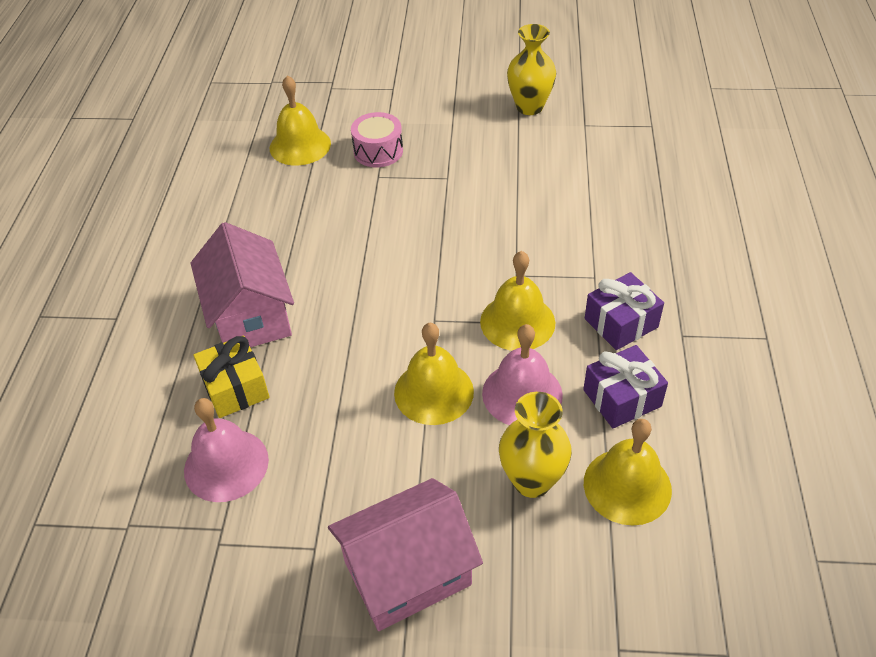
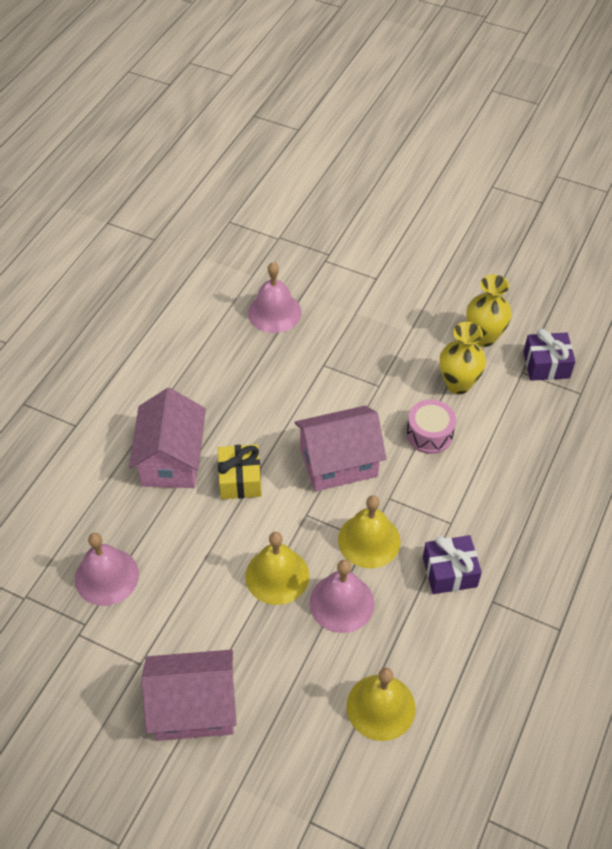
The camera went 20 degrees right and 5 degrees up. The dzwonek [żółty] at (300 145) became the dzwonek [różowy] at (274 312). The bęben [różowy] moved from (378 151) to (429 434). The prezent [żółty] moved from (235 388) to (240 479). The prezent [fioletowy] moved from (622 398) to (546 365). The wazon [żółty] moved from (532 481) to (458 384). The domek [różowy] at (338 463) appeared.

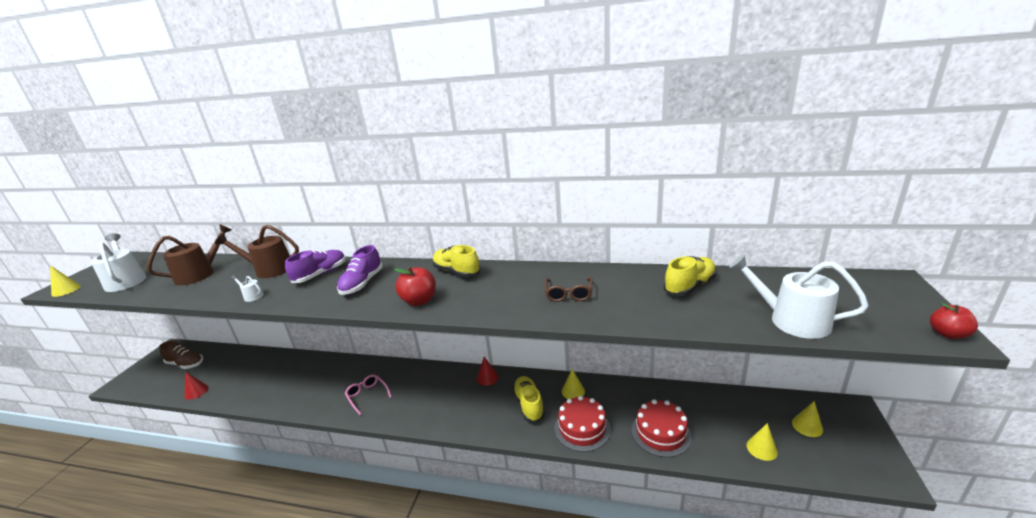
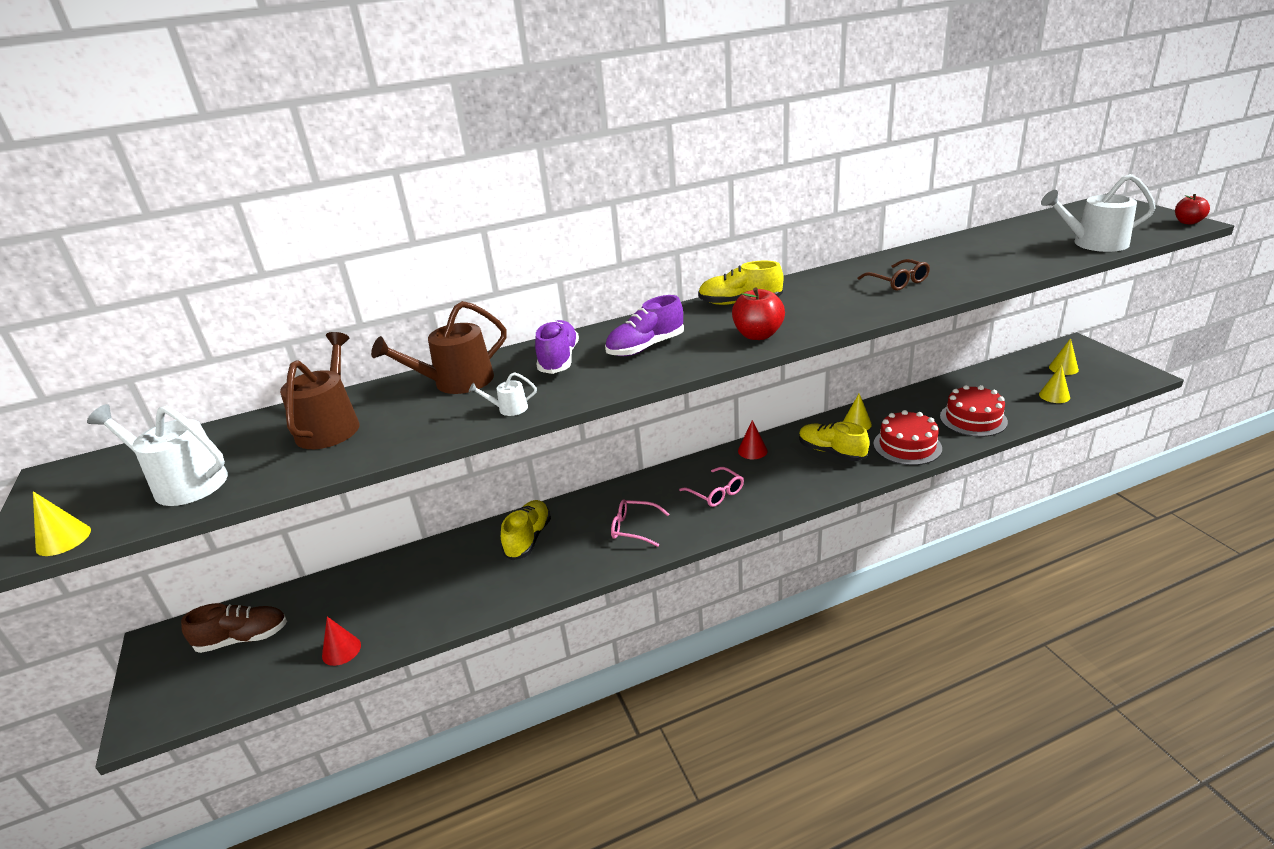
The camera went 35 degrees left and 5 degrees up. The but [fioletowy] at (362 284) turned 75 degrees clockwise. The but [żółty] moved from (690 286) to (528 538). The okulary [różowy] at (716 493) appeared.

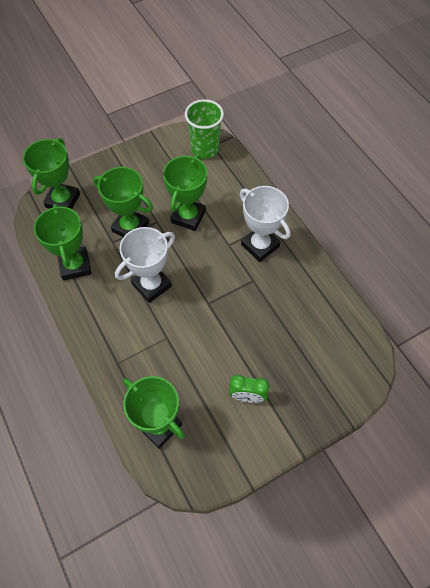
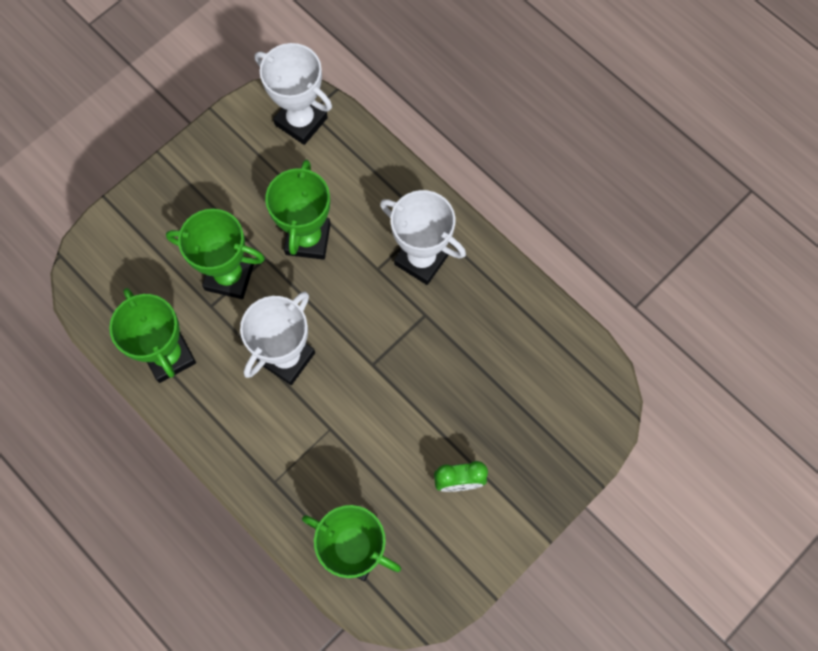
The camera went 15 degrees left and 10 degrees up. The szklanka [zielony] at (205 149) was replaced by the puchar [biały] at (301 121). The puchar [zielony] at (63 200) disappeared.

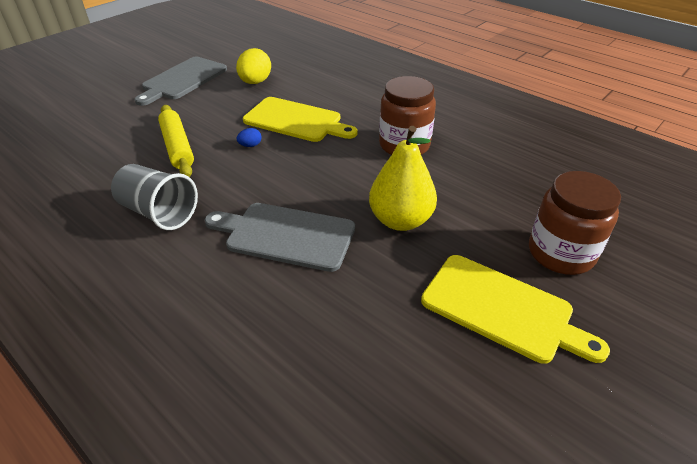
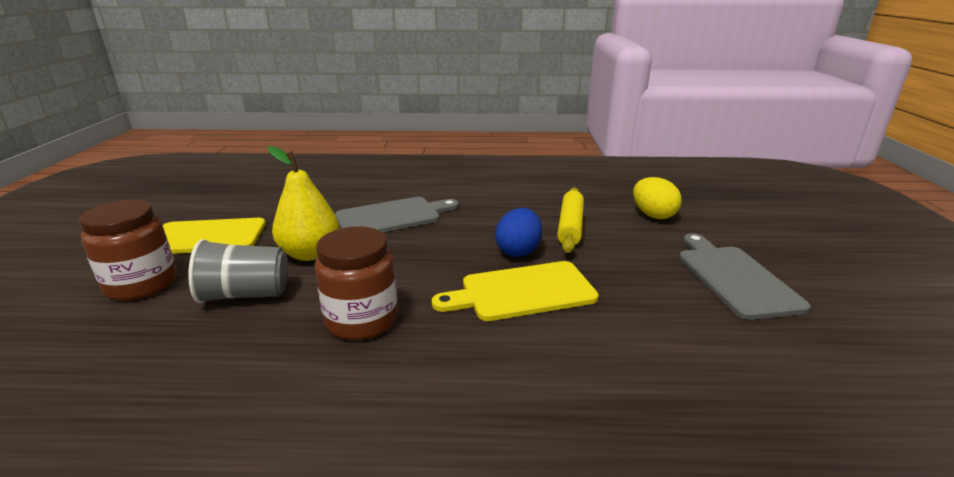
The camera went 140 degrees right and 15 degrees down. The jajko [żółty] moved from (255 82) to (653 215). The wałek do ciasta [żółty] at (177 147) turned 75 degrees clockwise. The jajko [niebieski] at (250 145) changed to 2.10 times the size. The szklanka [szary] moved from (159 213) to (246 294).

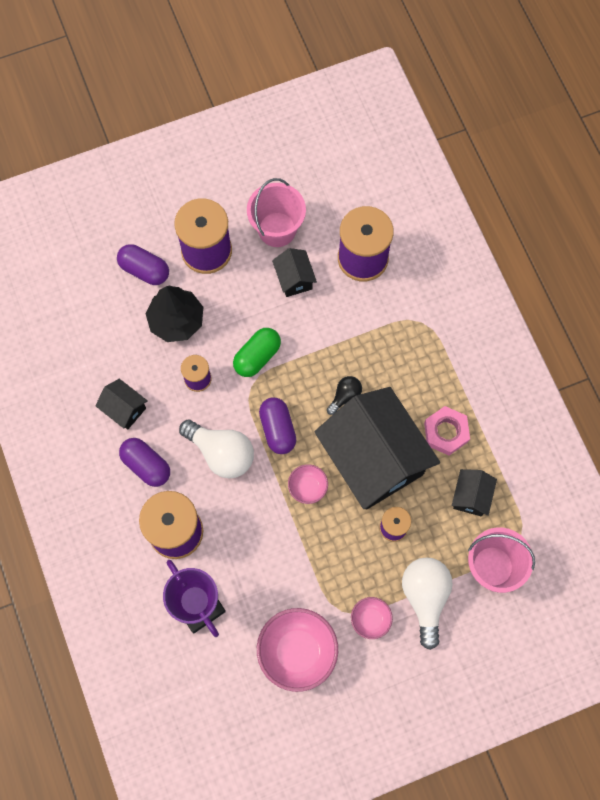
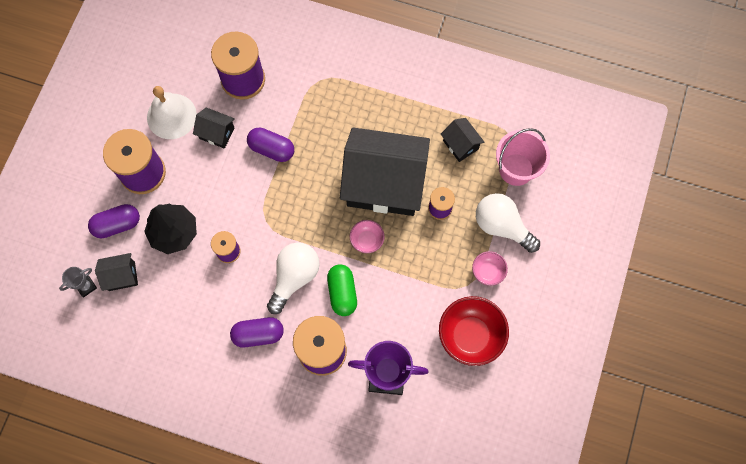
The camera went 50 degrees left and 0 degrees up. The wiadro [różowy] at (277 229) was replaced by the dzwonek [biały] at (171 116). The kapsułka [zielony] moved from (257 356) to (342 293). The żarówka [czarny] at (345 396) disappeared. The domek [czarny] moved from (124 409) to (122 276). The kapsułka [fioletowy] moved from (277 429) to (271 149). The nakrętka [różowy] at (446 432) disappeared. The żarówka [biały] at (221 453) turned 45 degrees counterclockwise. The miska [różowy] at (297 651) became the miska [czerwony] at (470 335). The puchar [szary] at (86 286) appeared.

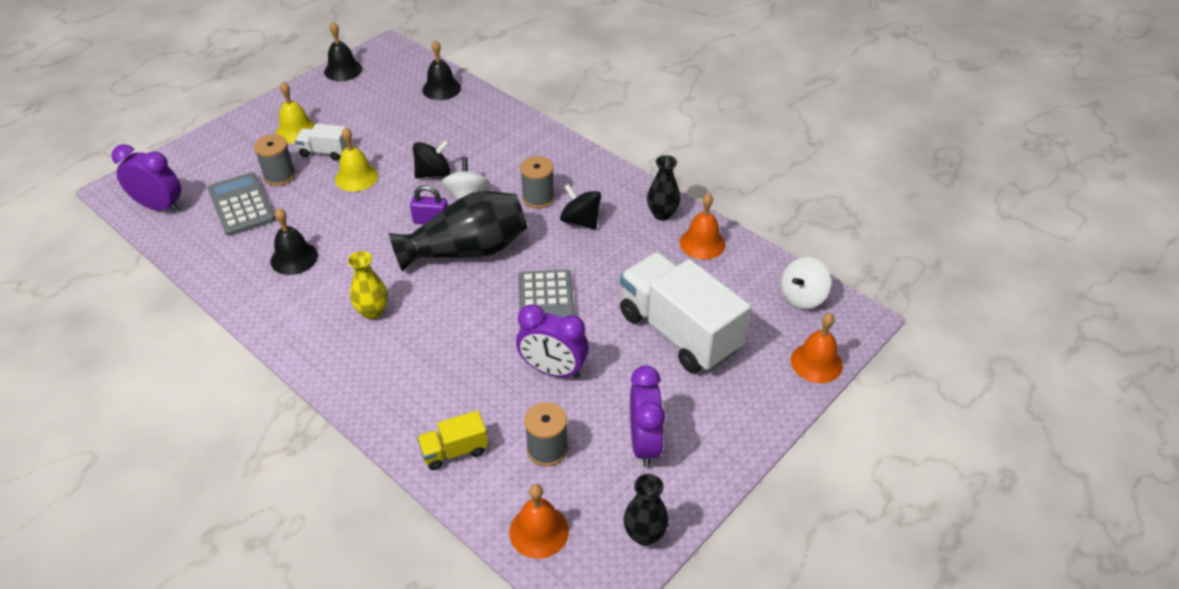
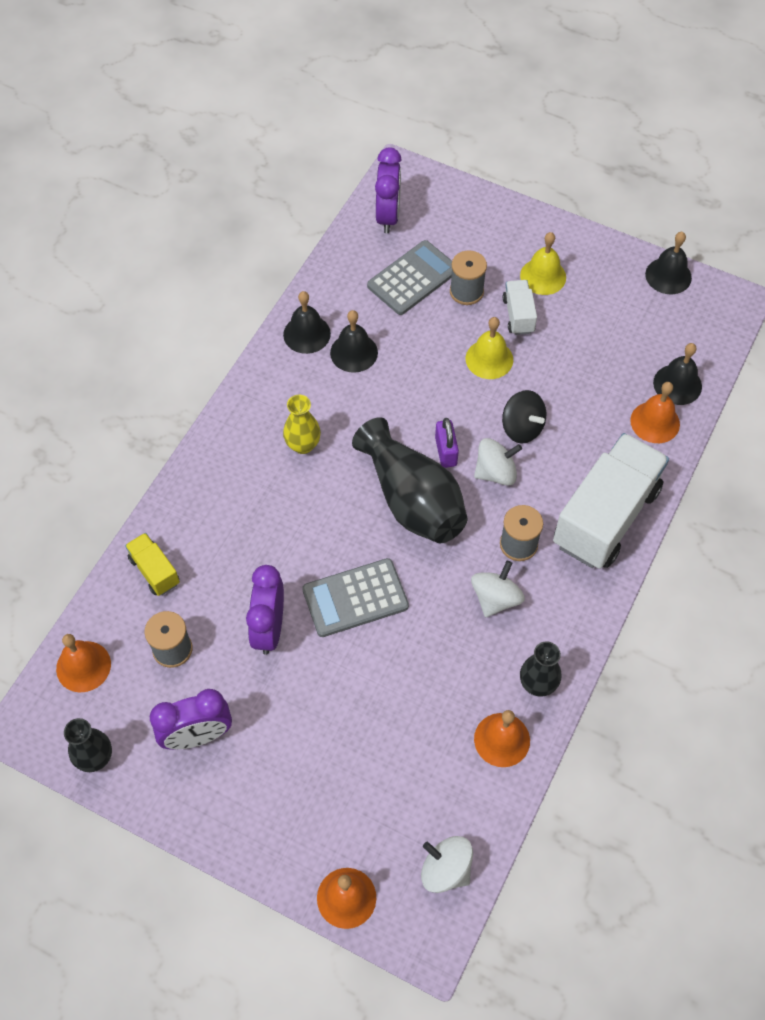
The camera went 75 degrees right and 15 degrees up. The bączek [czarny] at (580 221) became the bączek [biały] at (495 598). The ciężarówka [biały] moved from (678 332) to (605 516). The dzwonek [czarny] at (307 334) appeared. The dzwonek [pomarańczowy] at (655 422) appeared.

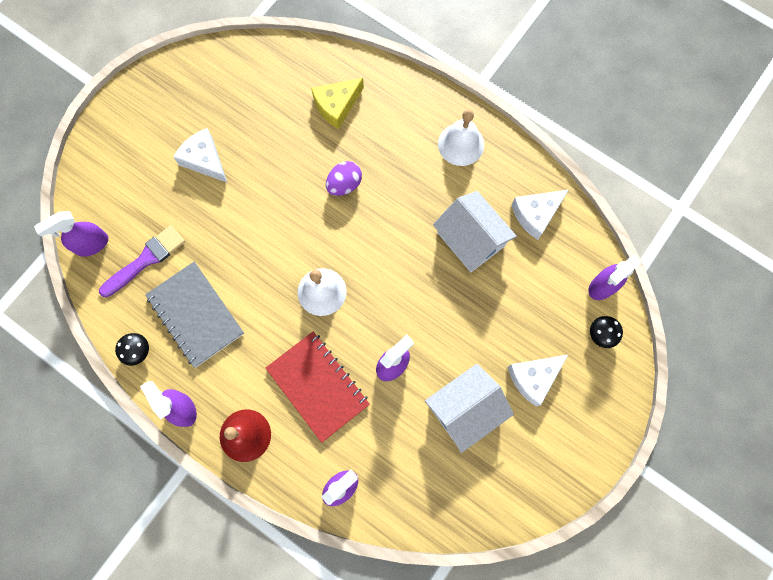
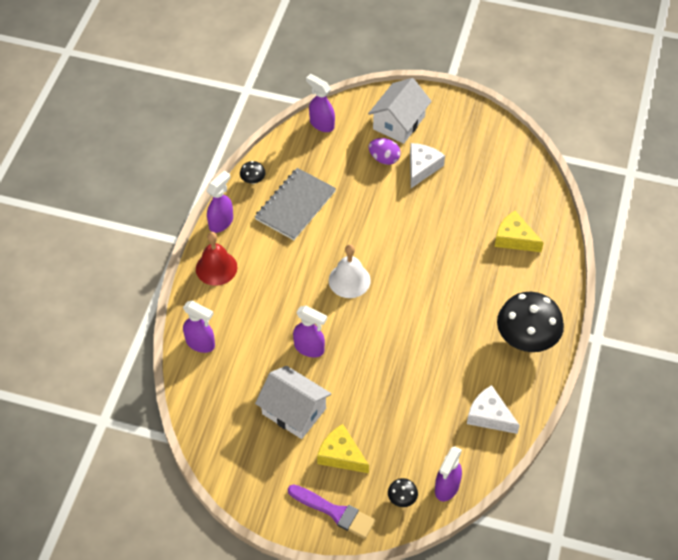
The camera went 70 degrees right and 20 degrees down. The dzwonek [biały] at (461 144) was replaced by the grzyb [czarny] at (526 339). The jajko [fioletowy] moved from (344 184) to (384 159). The domek [biały] moved from (471 239) to (399 122). The pędzel [fioletowy] moved from (146 260) to (335 512). The spryskiwacz [fioletowy] at (602 286) turned 90 degrees counterclockwise. The zeszyt [czerwony] at (318 386) disappeared. The ser [biały] at (533 378) became the ser [żółty] at (341 455).

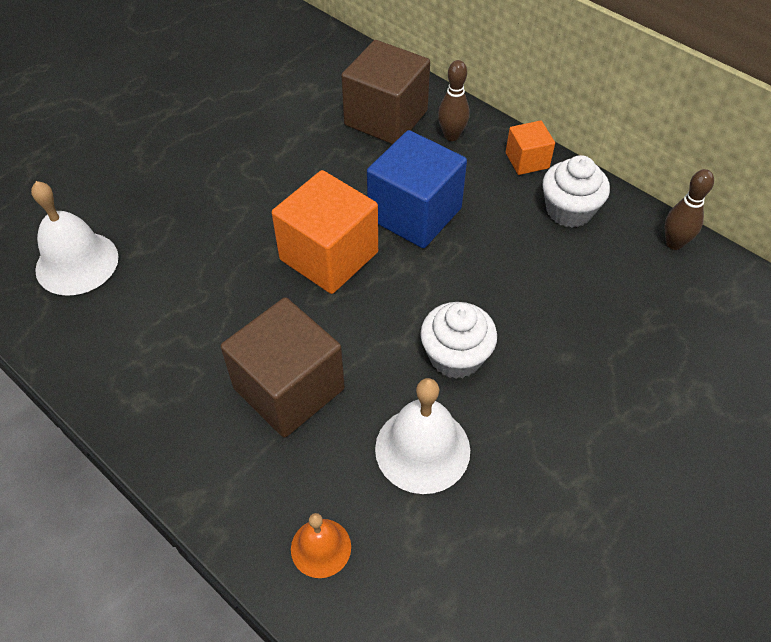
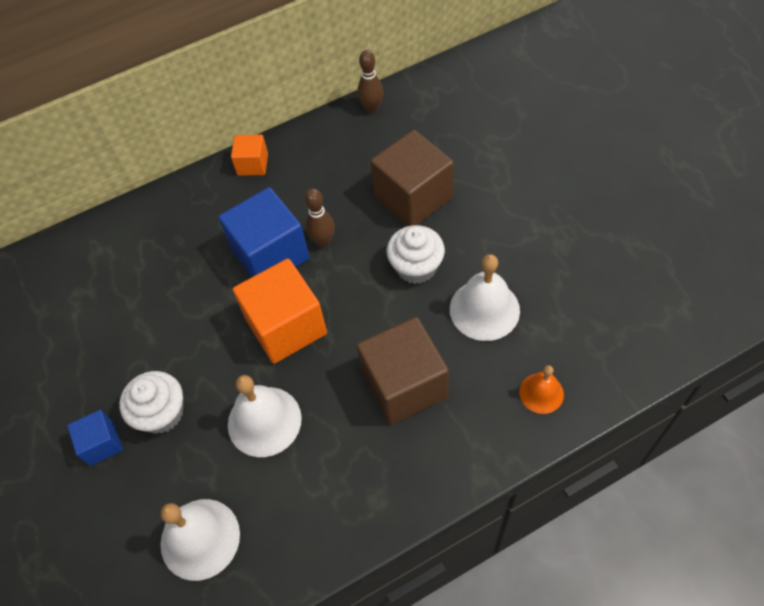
The camera went 65 degrees left and 5 degrees up. The sześcian [brązowy] moved from (386 118) to (413 197). The kręgiel [brązowy] moved from (451 136) to (323 241). The muffinka [biały] moved from (569 210) to (161 413). The dzwonek [biały] at (264 421) appeared. The sześcian [niebieski] at (102 443) appeared.

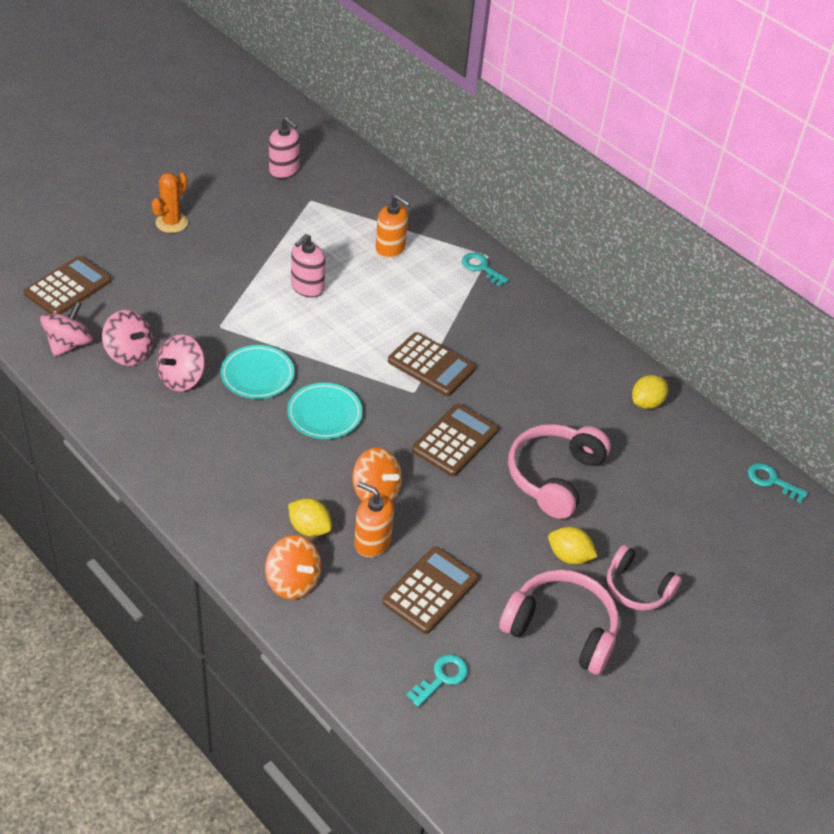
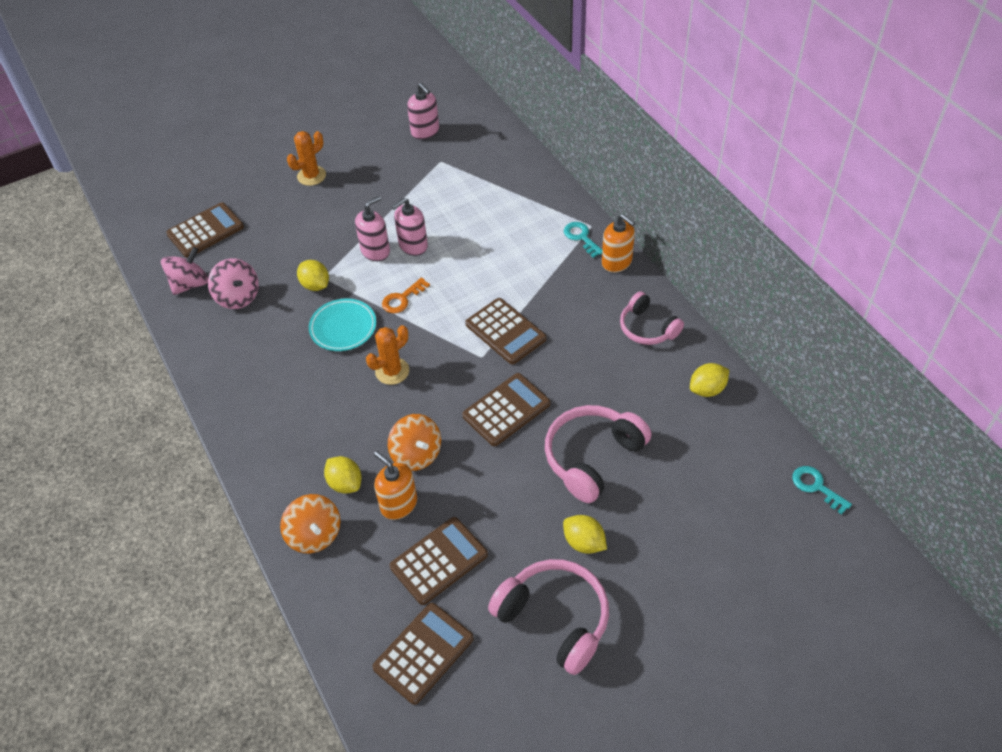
The camera went 20 degrees right and 5 degrees up. The dozownik mydła [pomarańczowy] moved from (390 248) to (617 262). The bączek [różowy] at (181 378) disappeared. The talerz [turkusowy] at (324 414) was replaced by the kaktus [pomarańczowy] at (392 371). The słuchawki [różowy] moved from (637 588) to (647 328). The klucz [turkusowy] at (441 678) was replaced by the kalkulator [brązowy] at (423 653). The dozownik mydła [różowy] at (375 251) appeared. The cytryna [żółty] at (315 285) appeared. The klucz [pomarańczowy] at (402 299) appeared.

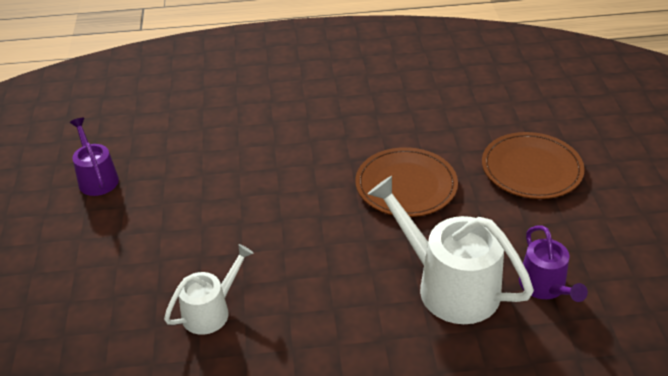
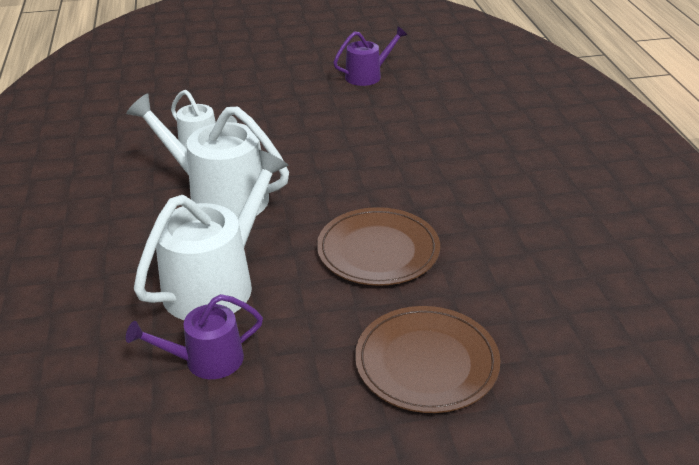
The camera went 85 degrees right and 5 degrees down. The konewka [biały] at (220 197) appeared.

